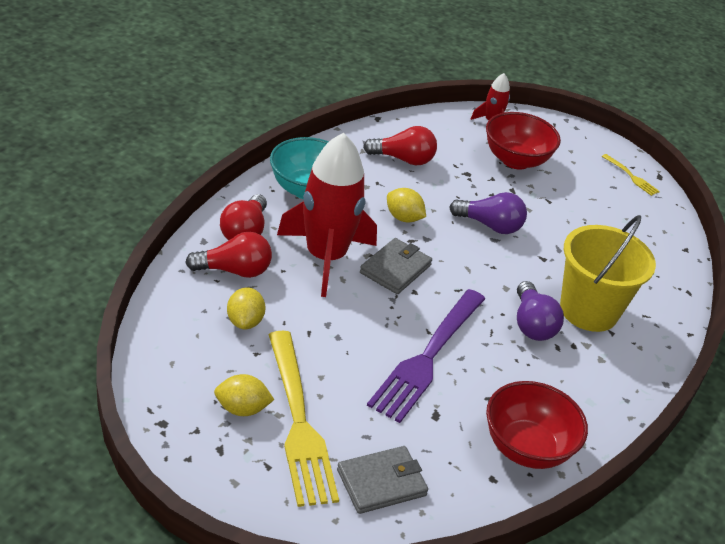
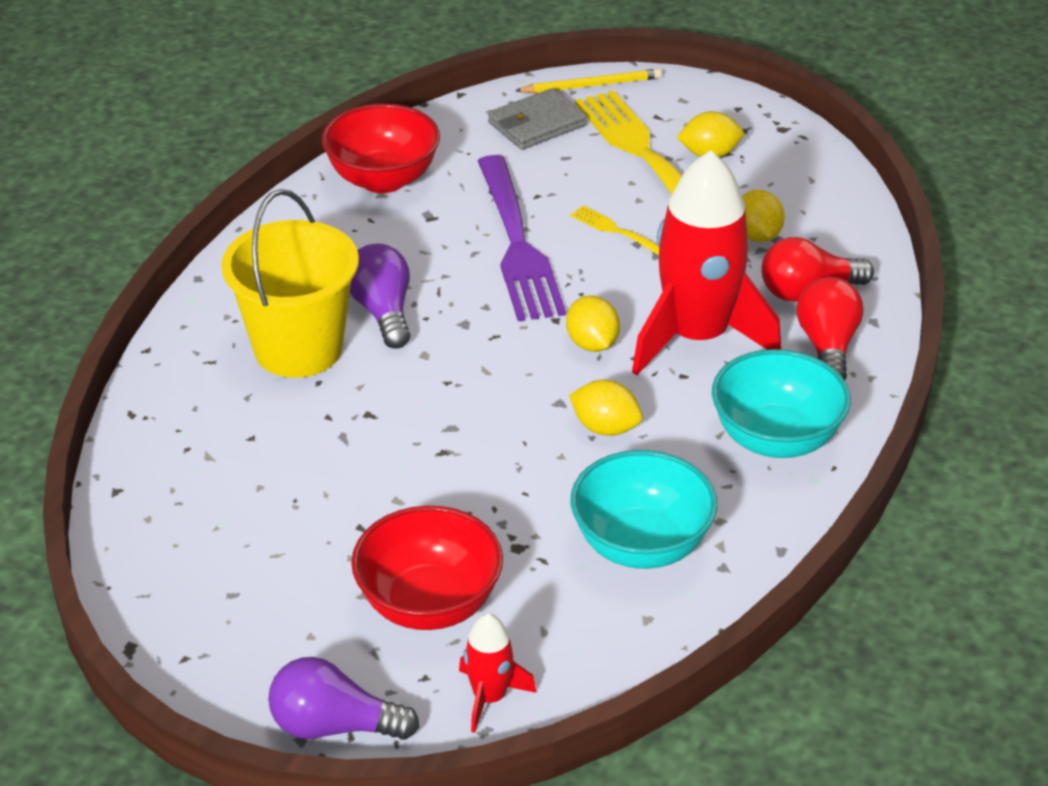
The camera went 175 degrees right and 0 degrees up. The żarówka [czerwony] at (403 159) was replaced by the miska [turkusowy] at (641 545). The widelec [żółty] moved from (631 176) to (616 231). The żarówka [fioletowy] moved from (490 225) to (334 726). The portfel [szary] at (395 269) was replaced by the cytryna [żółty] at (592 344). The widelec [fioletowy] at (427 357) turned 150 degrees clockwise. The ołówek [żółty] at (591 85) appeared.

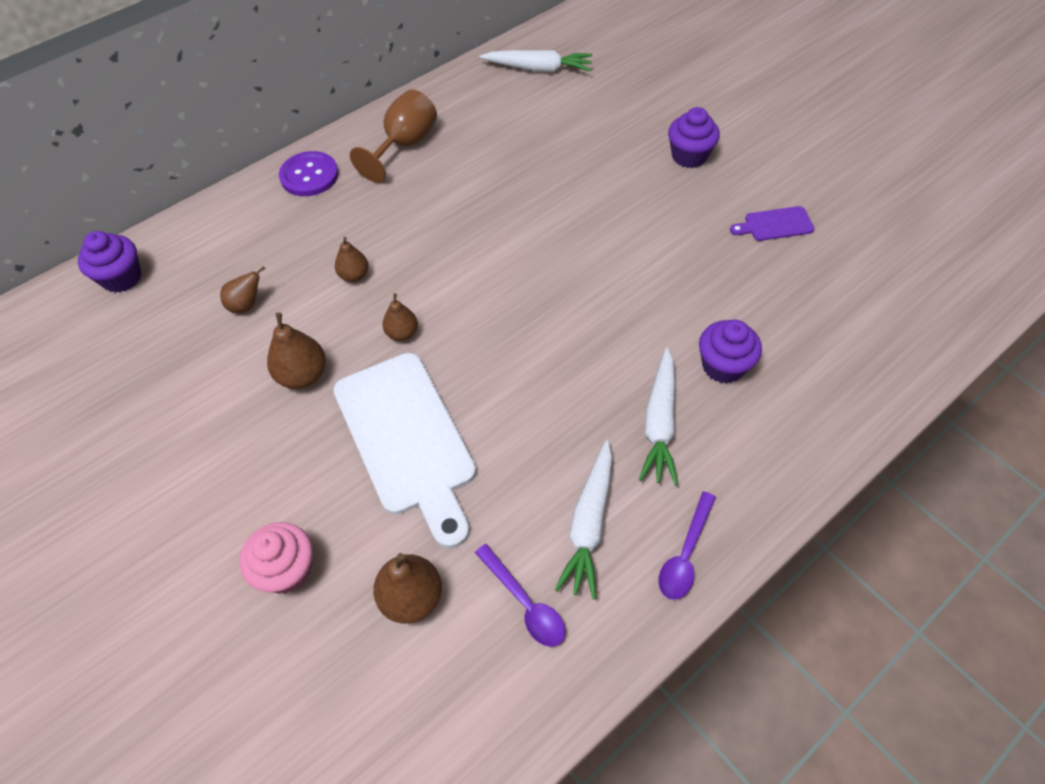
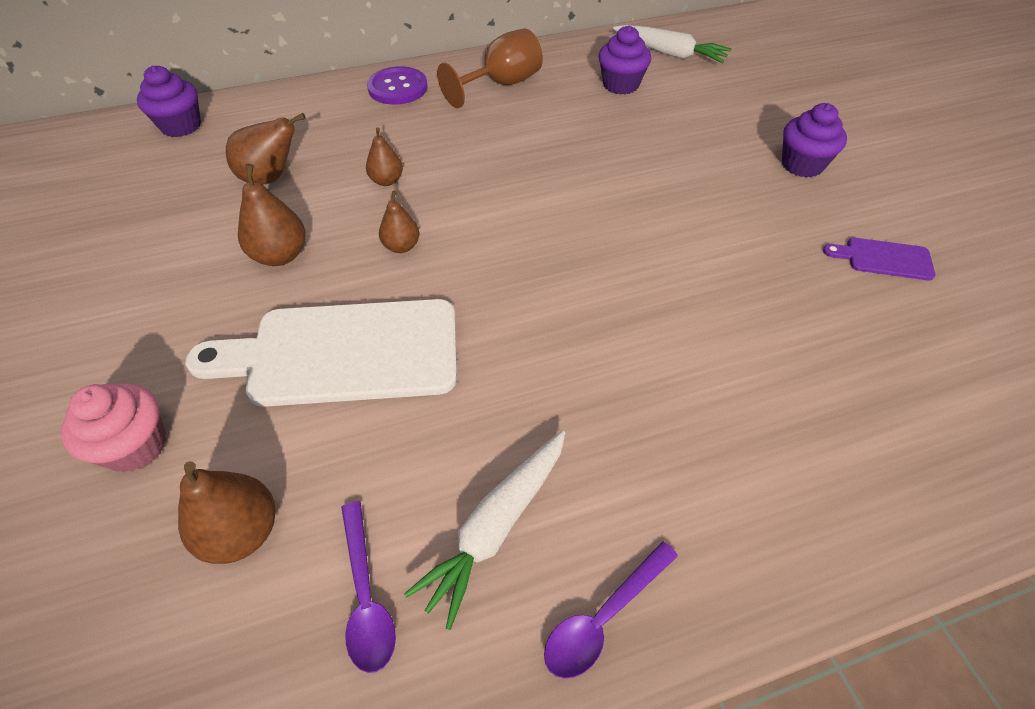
The camera went 20 degrees right and 5 degrees down. The gruszka [brązowy] at (246 305) changed to 1.56 times the size. The muffinka [fioletowy] moved from (723 366) to (620 85). The marchewka [biały] at (659 423) disappeared. The deska do krojenia [biały] at (407 439) turned 90 degrees clockwise.

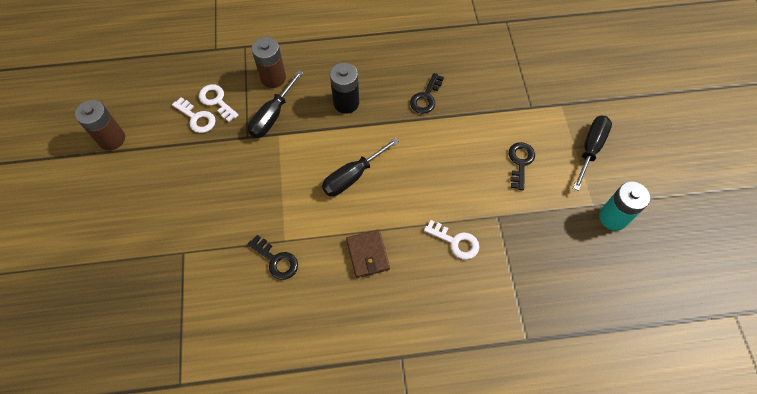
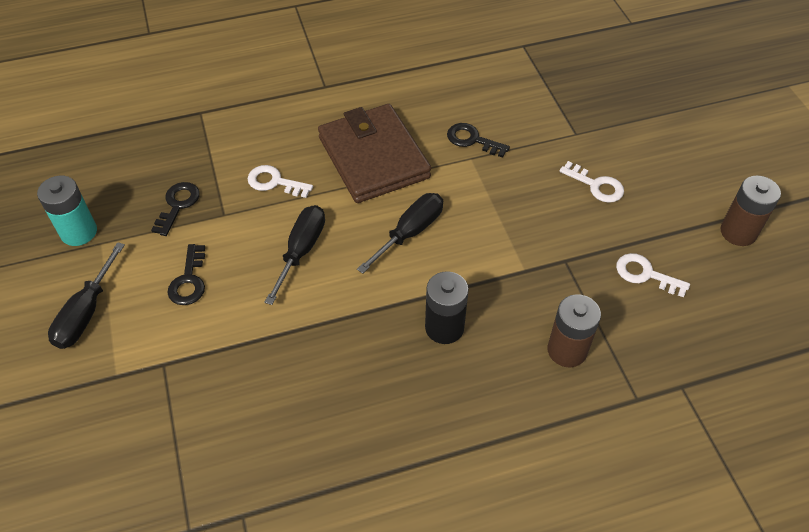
The camera went 170 degrees right and 10 degrees down. The śrubokręt [czarny] moved from (272 116) to (301 251). The klucz [czarny] moved from (426 97) to (177 205). The klucz [biały] moved from (216 101) to (596 185). The portfel [brązowy] at (367 255) changed to 2.06 times the size.

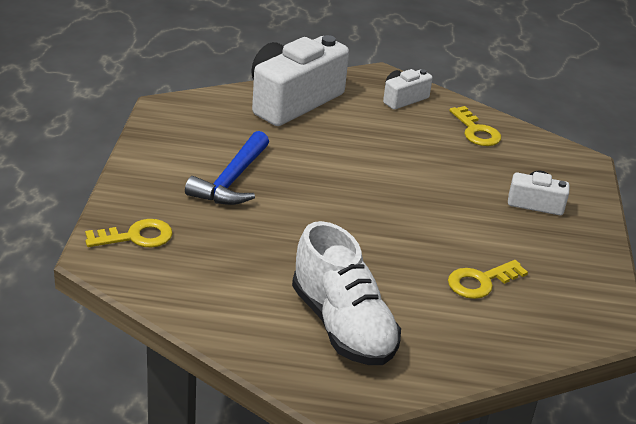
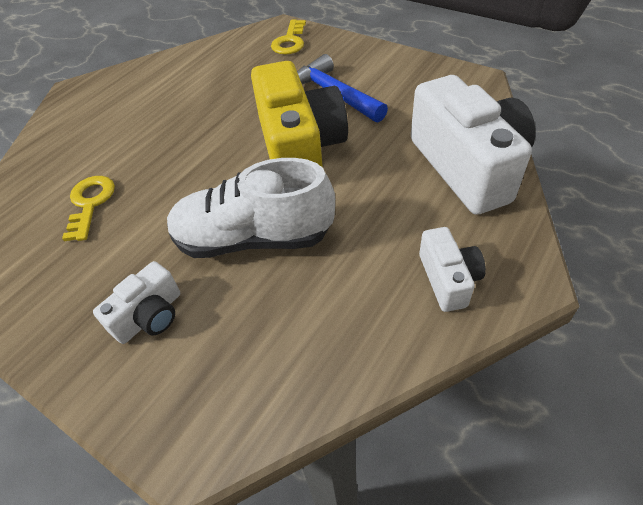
The camera went 125 degrees right and 15 degrees up. The klucz [żółty] at (476 131) disappeared. The but [biały] moved from (342 326) to (253 238). The aparat fotograficzny [żółty] at (299 148) appeared.

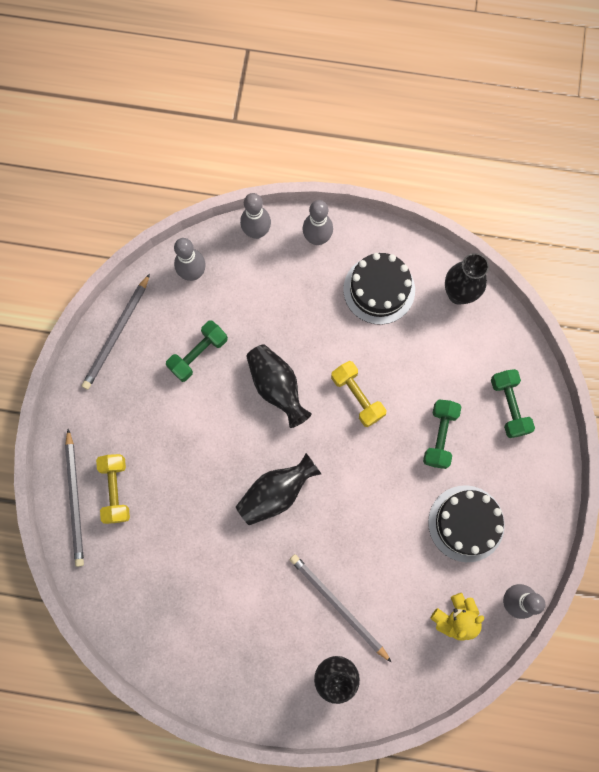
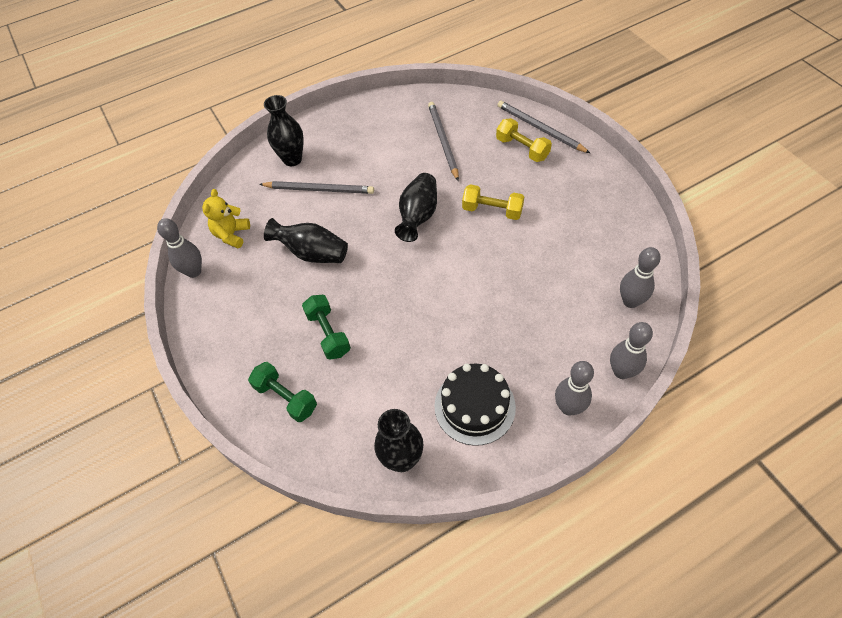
The camera went 145 degrees right and 20 degrees down. The ołówek [szary] moved from (117 334) to (443 141). The hantel [zielony] at (198 354) disappeared. The wazon [czarny] moved from (277 387) to (312 253). The hantel [żółty] moved from (357 396) to (492 210). The tort [czarny] at (466 523) disappeared.

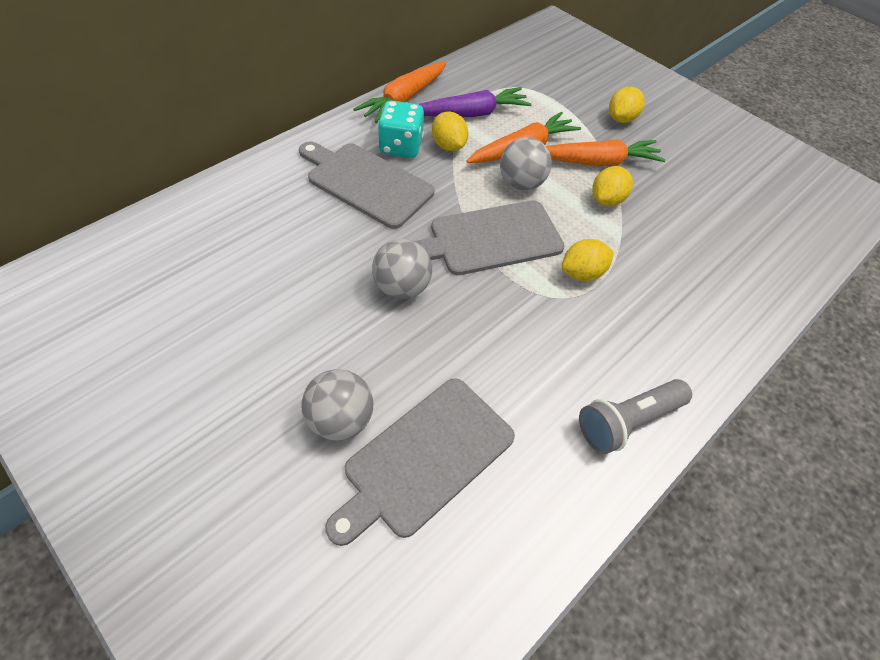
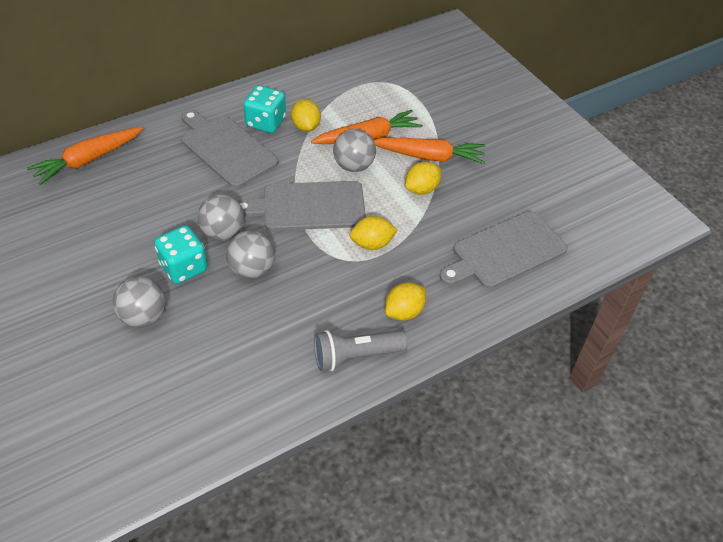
The camera went 15 degrees right and 5 degrees down. The marchewka [pomarańczowy] moved from (403 99) to (88 160). The marchewka [fioletowy] at (470 114) disappeared. The cytryna [żółty] moved from (621 119) to (404 312). The deska do krojenia [szary] moved from (424 458) to (505 251). The kostka do gry [turkusowy] at (184 267) appeared. The piłka [szary] at (252 270) appeared.

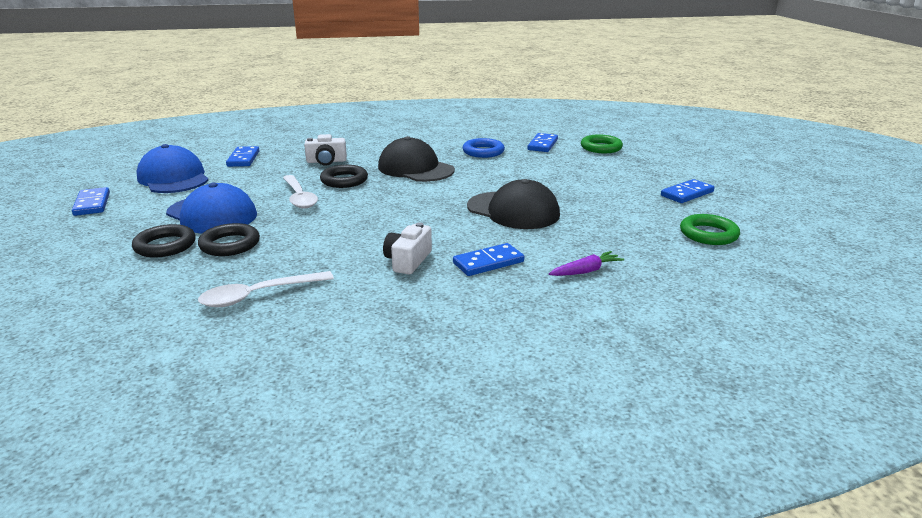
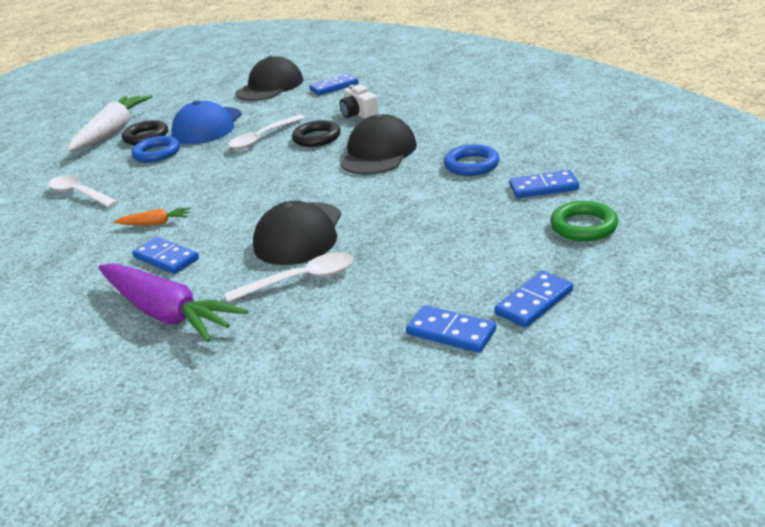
The camera went 70 degrees right and 5 degrees up. The czapka [niebieski] at (173 178) became the czapka [czarny] at (270 87). The kostka domina [niebieski] moved from (92 204) to (534 302). The pierścień [zielony] at (708 234) disappeared. The aparat fotograficzny [biały] at (408 261) was replaced by the marchewka [pomarańczowy] at (155 223). The pierścień [czarny] at (230 244) became the pierścień [niebieski] at (157 153). The marchewka [fioletowy] at (586 271) changed to 2.22 times the size. The marchewka [biały] at (113 131) appeared. The łyżka [biały] at (301 279) appeared.

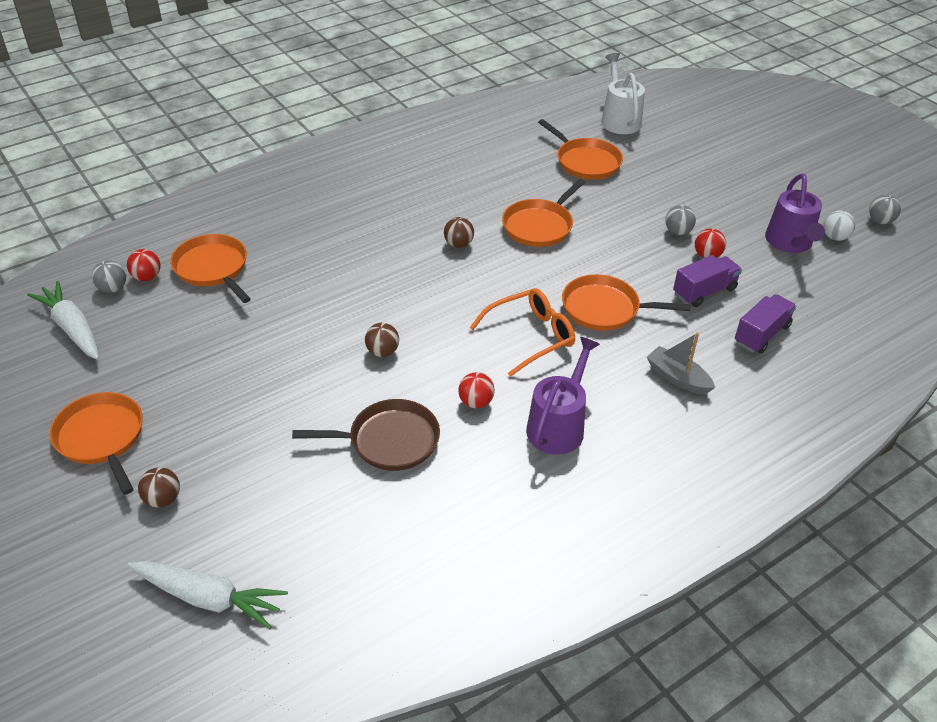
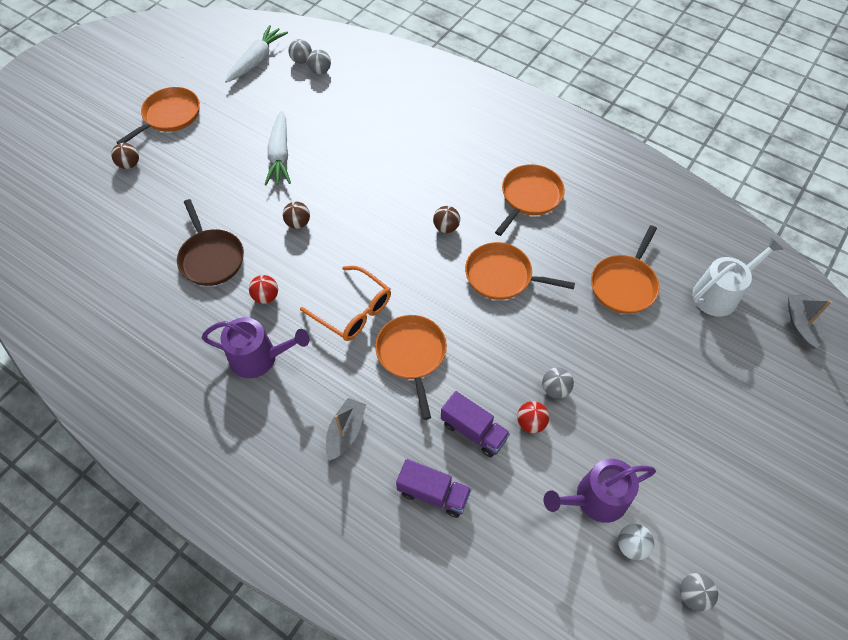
The camera went 70 degrees right and 15 degrees up. The patelnia [pomarańczowy] moved from (212 268) to (529 197). The piłka [czerwony] at (147 277) became the piłka [szary] at (320 71). The marchewka [biały] moved from (208 598) to (280 155). The łódka [szary] at (800 324) appeared.

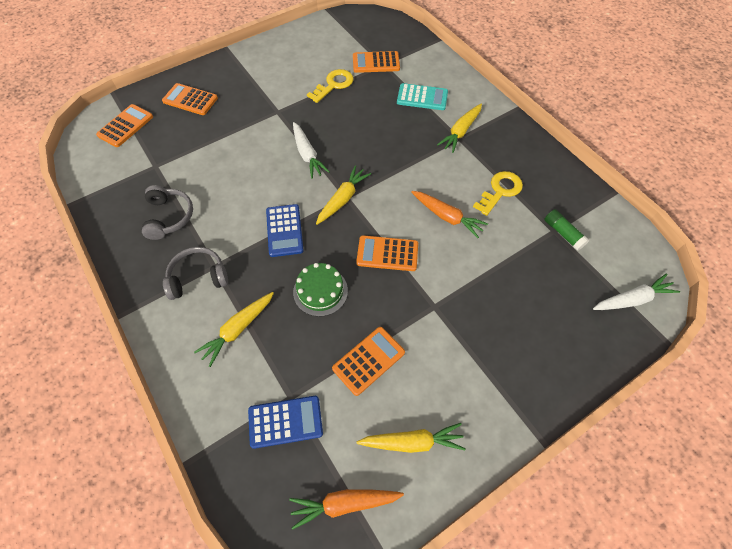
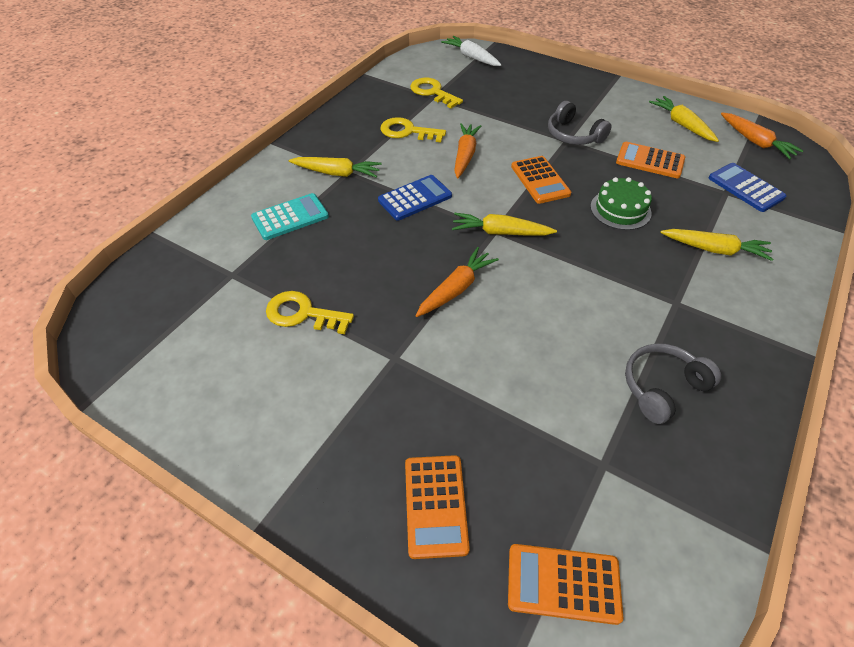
The camera went 115 degrees left and 10 degrees down. The kalkulator [pomarańczowy] at (376 63) disappeared. The kalkulator [turkusowy] at (422 97) turned 75 degrees clockwise. The marchewka [biały] at (307 154) became the marchewka [pomarańczowy] at (456 289). The kalkulator [niebieski] moved from (284 230) to (415 198). The klej w sztyfcie [zielony] at (563 233) was replaced by the klucz [żółty] at (432 92). The słuchawki [szary] moved from (198 277) to (573 135).

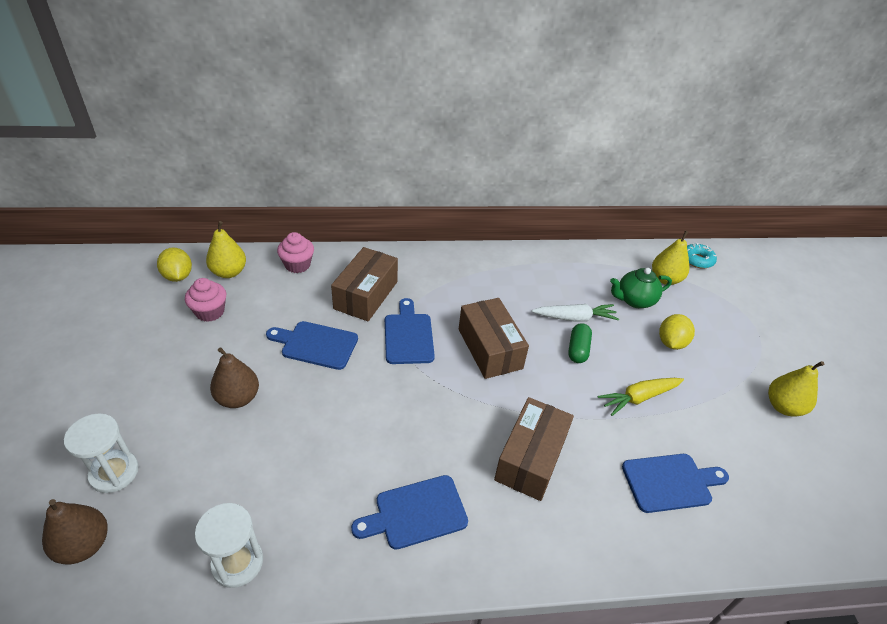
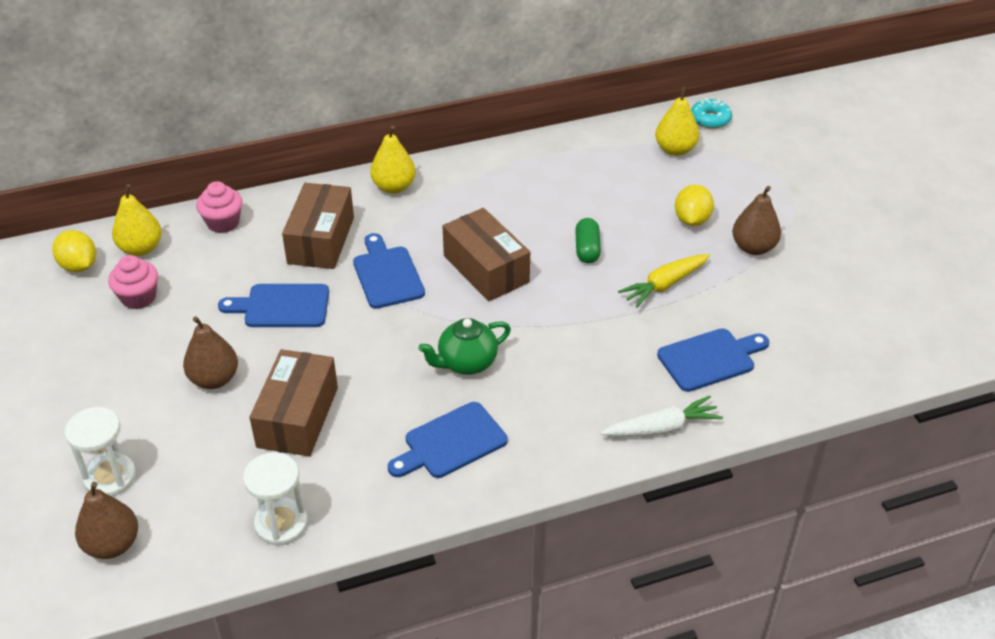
The camera went 10 degrees left and 0 degrees up. The imbryk [zielony] moved from (634 300) to (466 363). The marchewka [biały] moved from (575 318) to (661 428). The gruszka [żółty] moved from (783 407) to (394 187). The pudełko [brązowy] moved from (531 458) to (298 417). The gruszka [brązowy] at (753 247) appeared.

